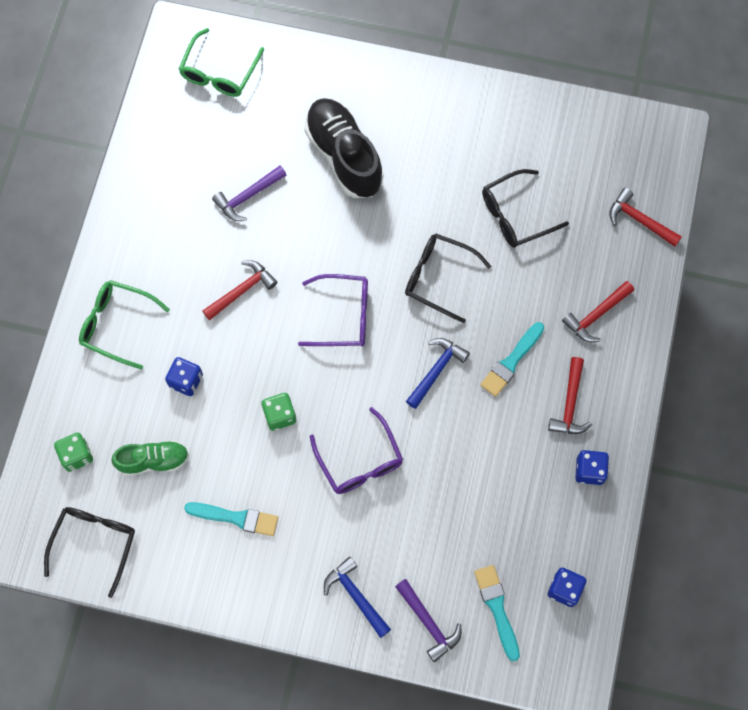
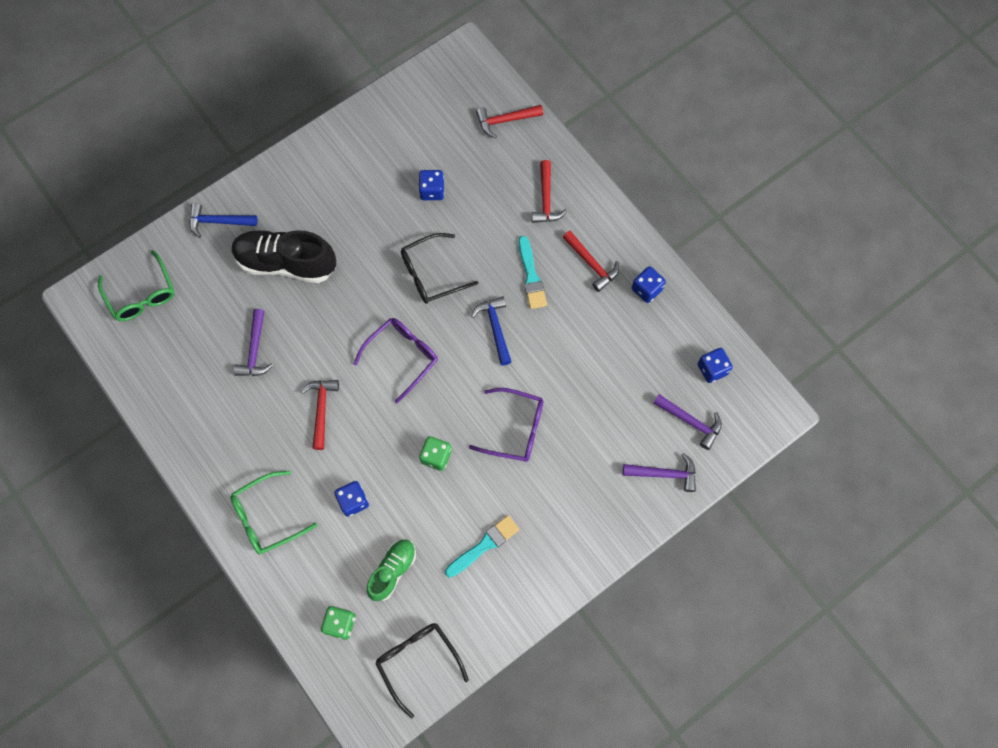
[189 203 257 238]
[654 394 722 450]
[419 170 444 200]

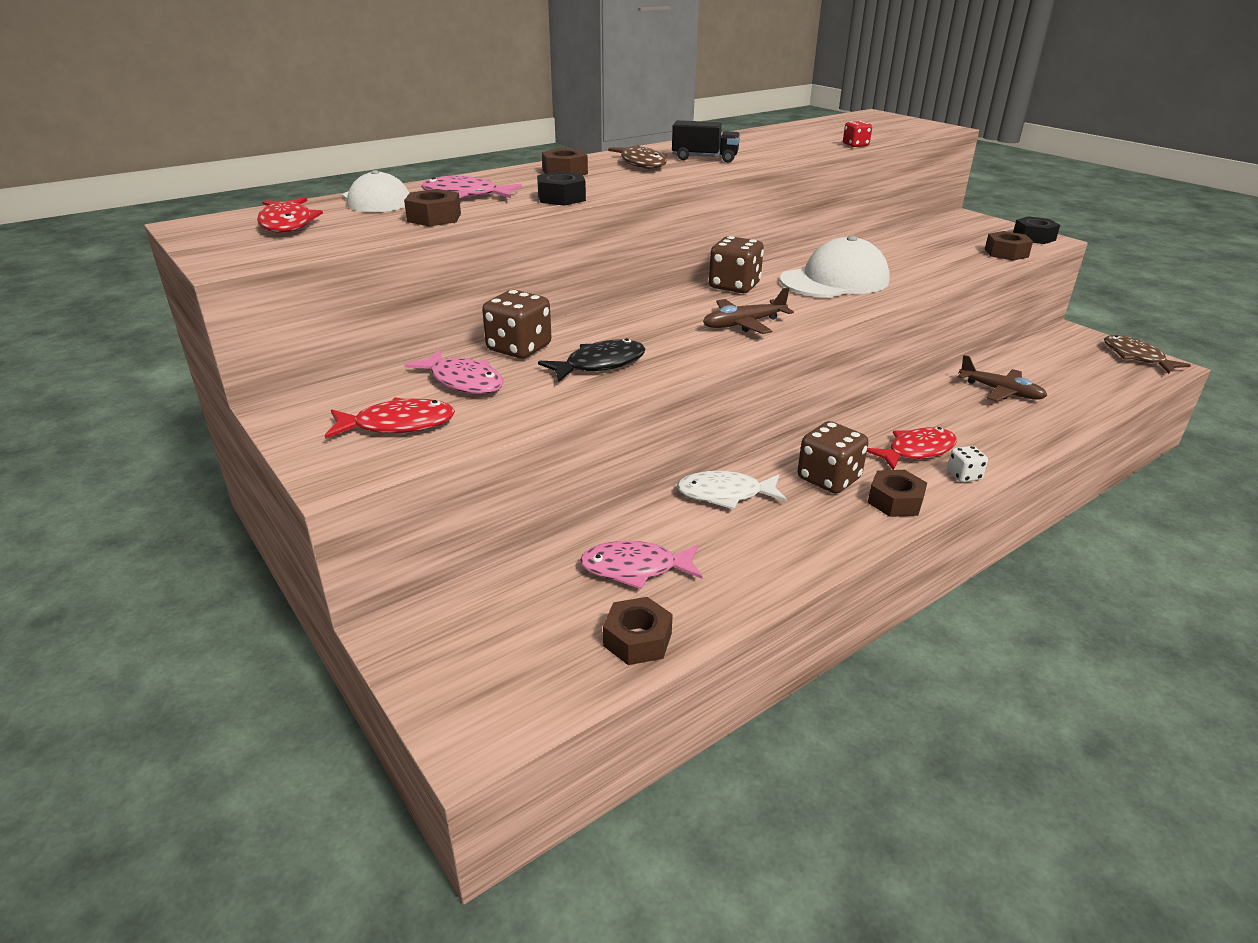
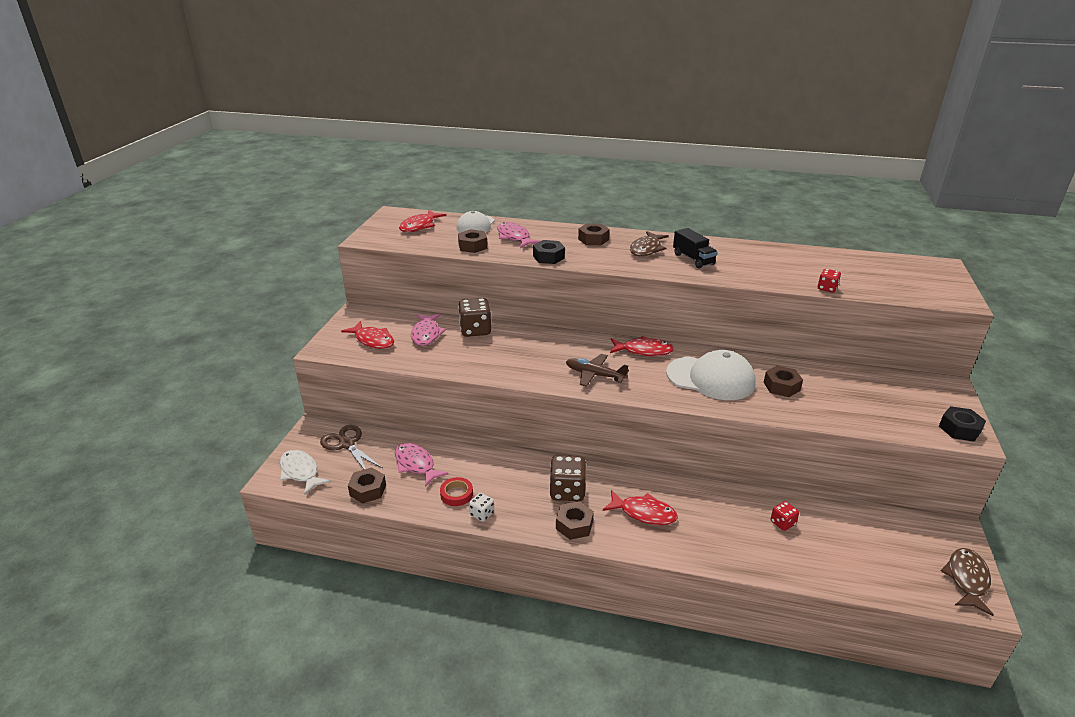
[538 338 645 382] (first image)
[280 450 331 495]
[610 336 674 356]
[469 493 494 522]
[771 501 799 531]
[763 366 803 397]
[320 425 383 469]
[440 477 473 506]

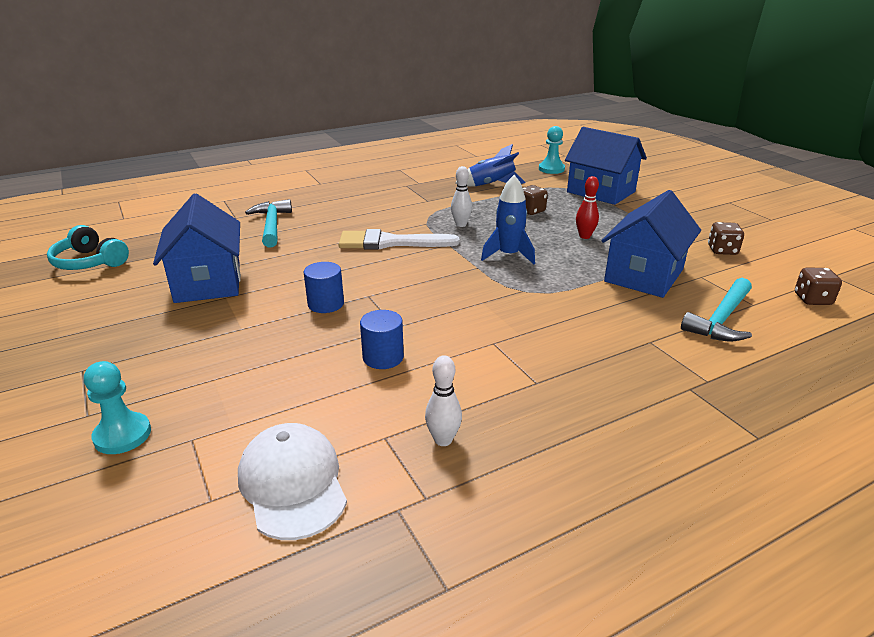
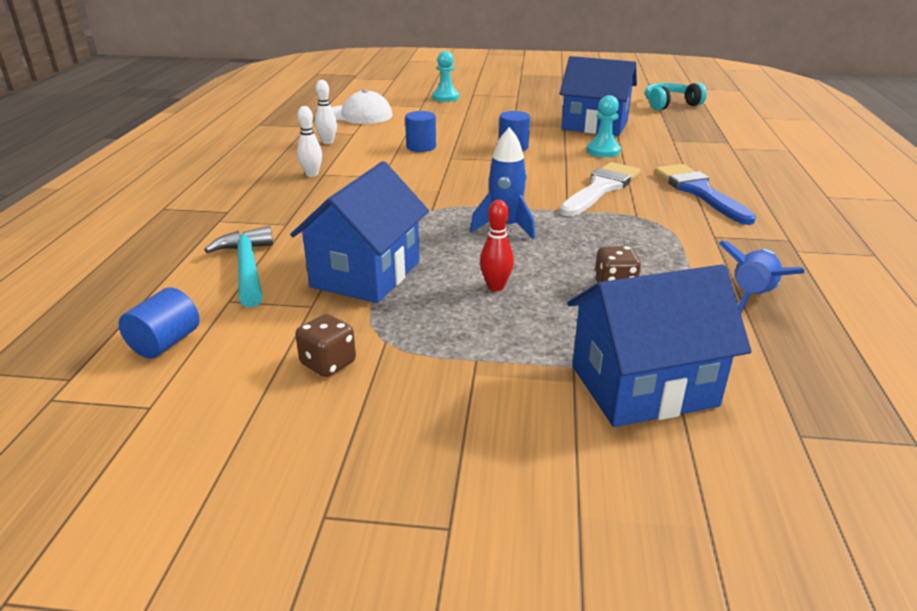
[245 199 292 248] (first image)
[297 106 322 177]
[587 95 621 157]
[290 161 429 303]
[119 287 199 359]
[655 164 756 225]

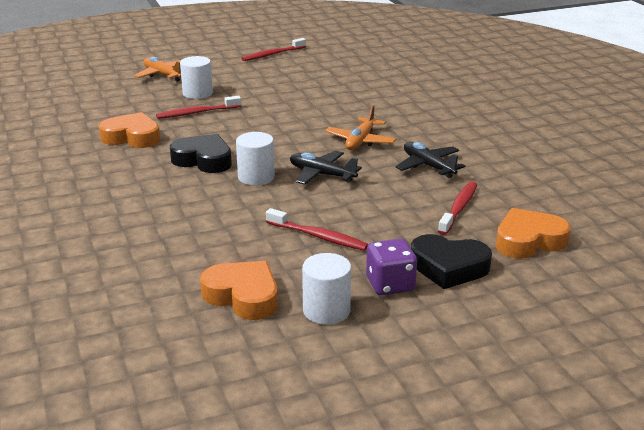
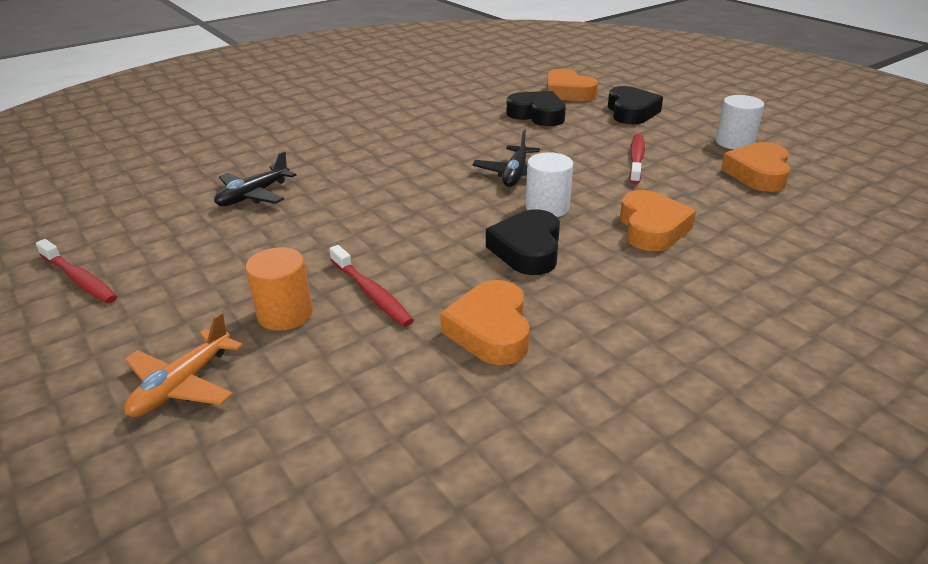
[245 247 313 331]
[325 105 396 150] (first image)
[366 238 417 295] (first image)
[214 151 296 206]
[506 91 566 126]
[620 190 696 251]

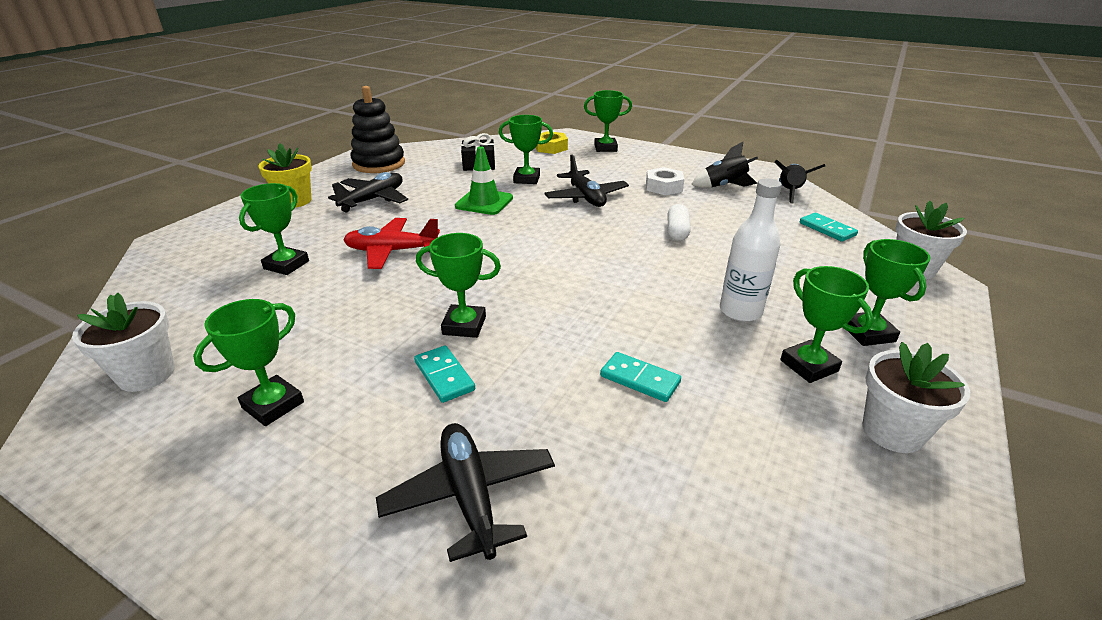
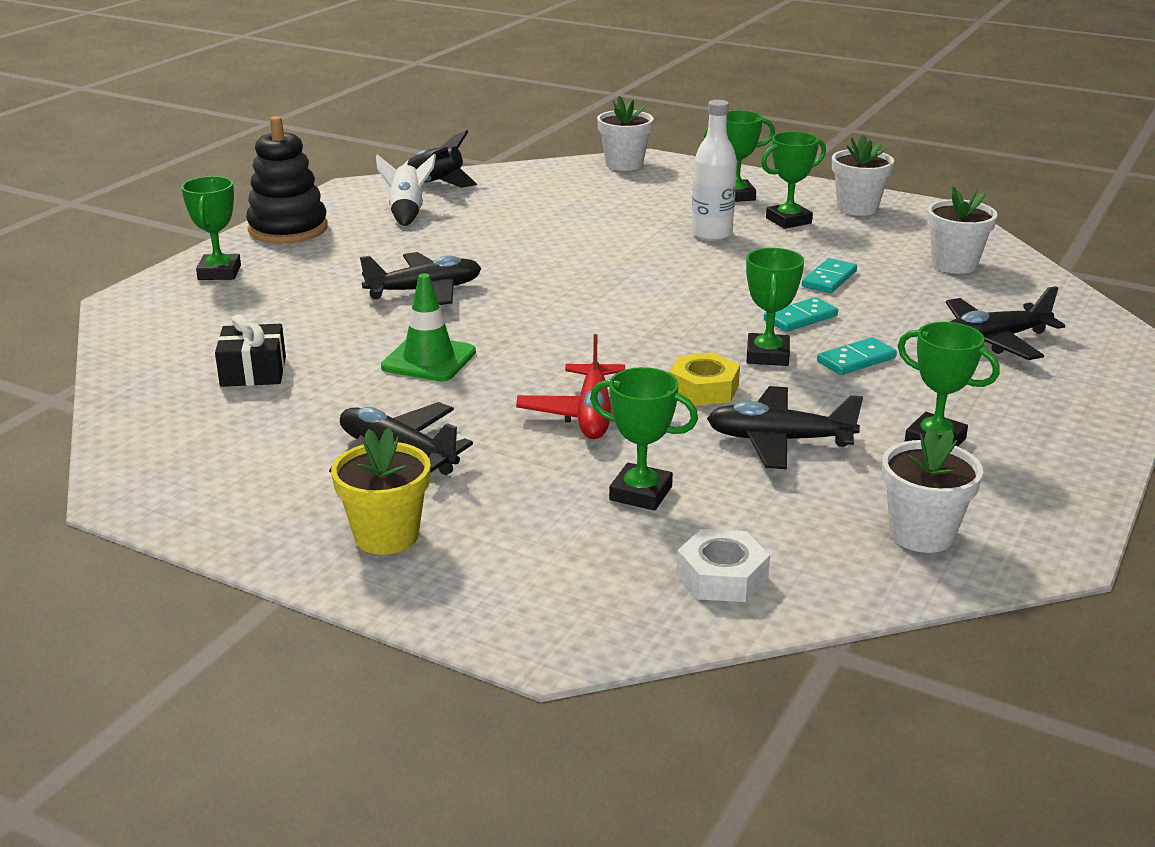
[246 116 328 243]
[499 115 553 184] (first image)
[669 352 740 406]
[676 529 770 602]
[667 204 691 241] (first image)
[376 153 436 226]
[764 297 838 332]
[707 386 863 469]
[927 186 998 274]

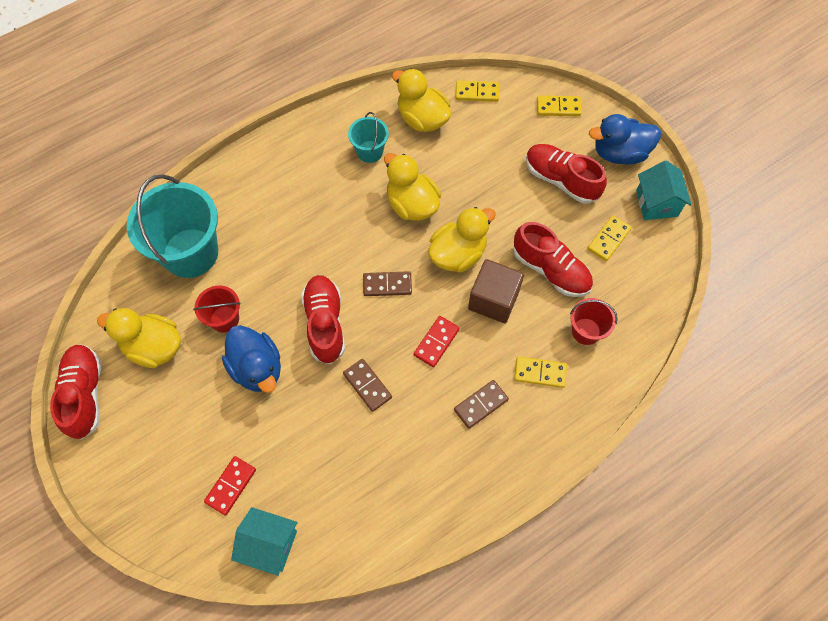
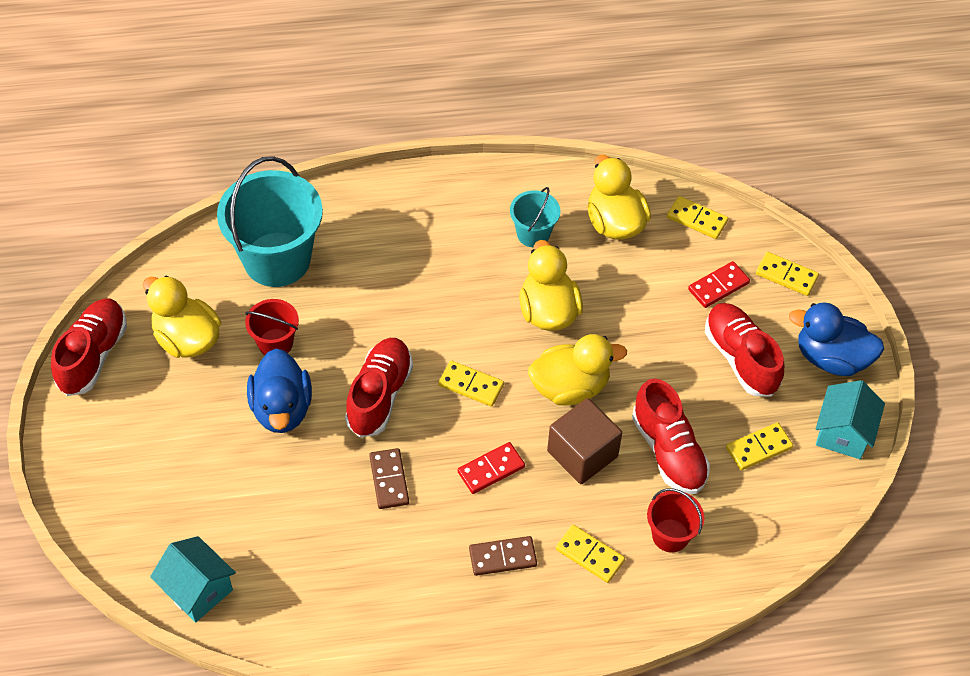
[688 261 750 308]
[438 361 504 407]

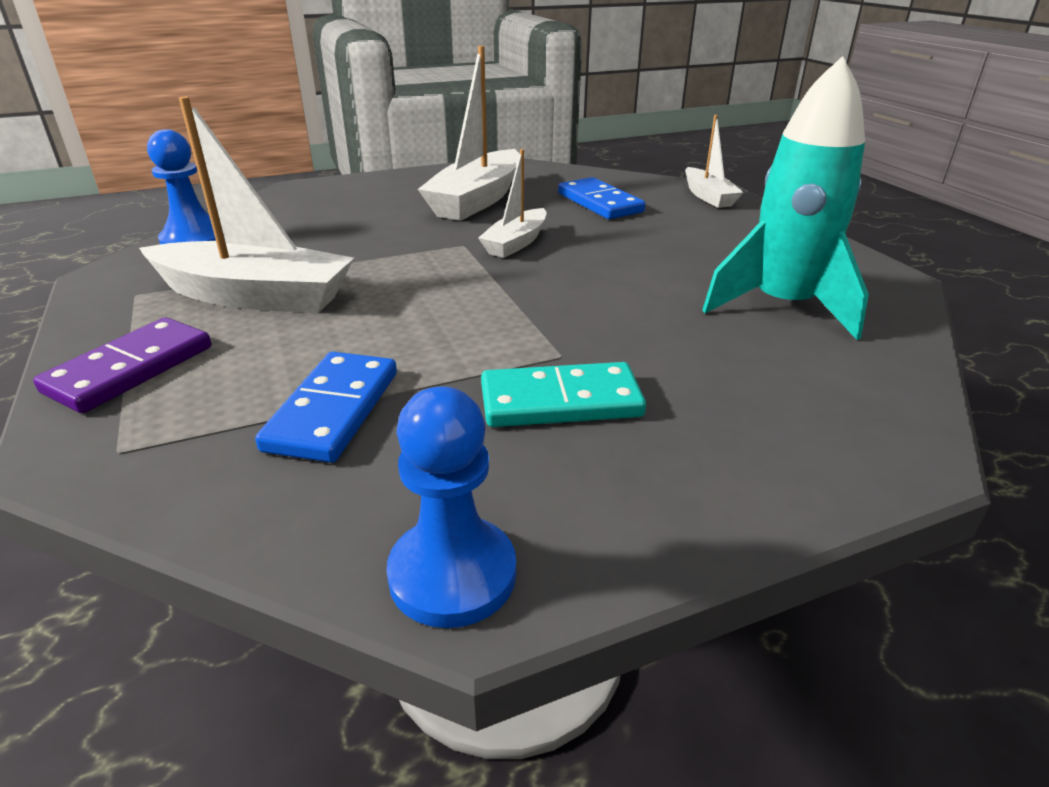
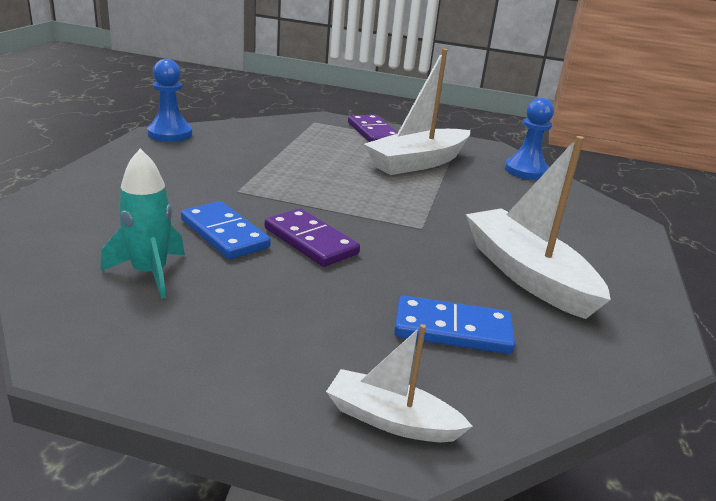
[181 201 271 259]
[478 149 547 258] (first image)
[481 362 646 427] (first image)
[101 149 185 299]
[265 208 360 267]

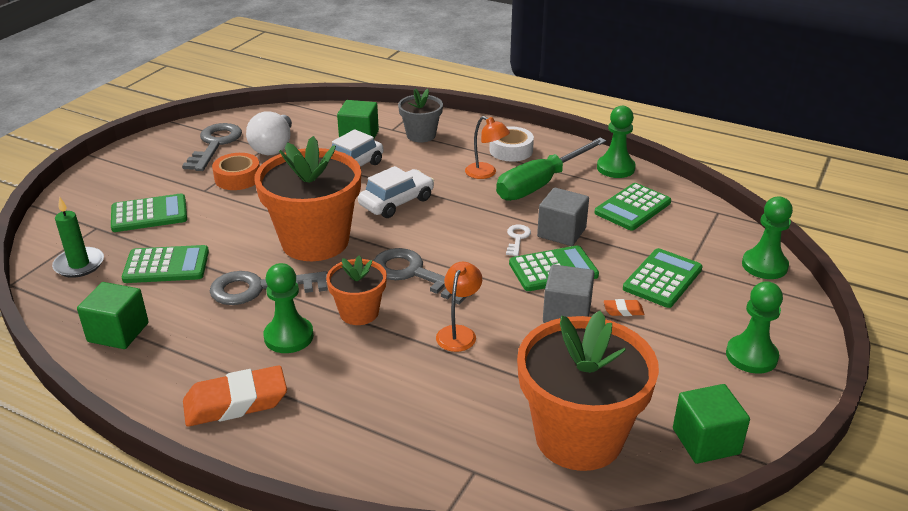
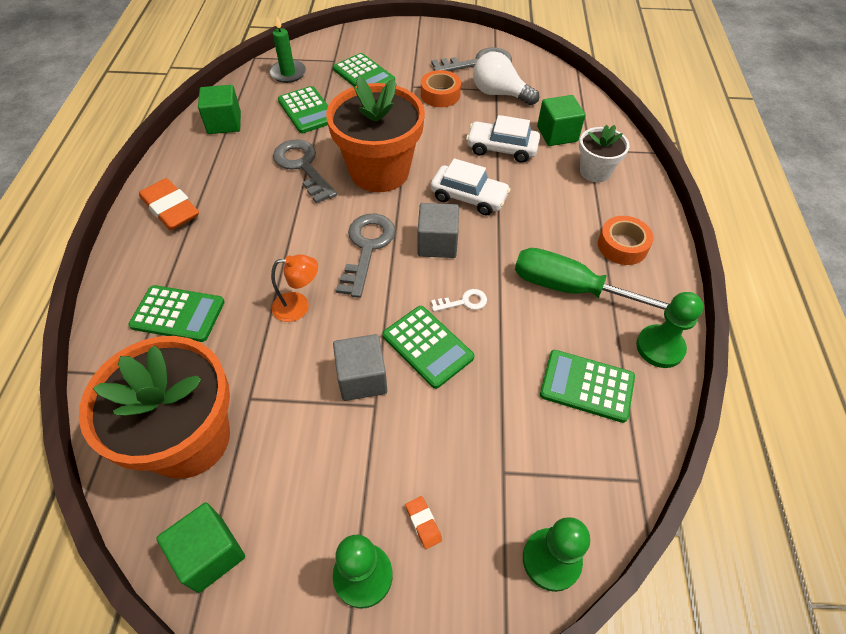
[473 52 539 105]
[263 263 314 353] (first image)
[326 255 387 325] (first image)
[579 125 630 182]
[465 116 510 179] (first image)
[598 216 654 265]
[418 203 459 258]
[406 496 442 549]
[129 285 224 342]

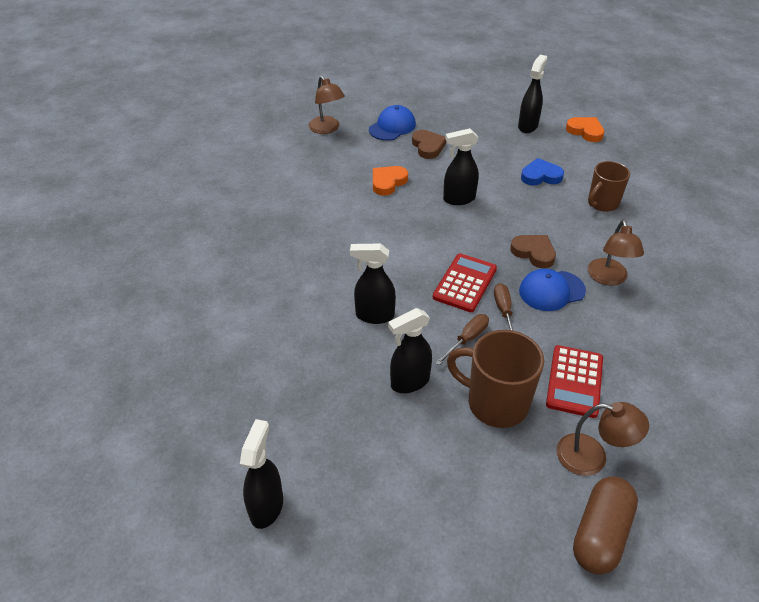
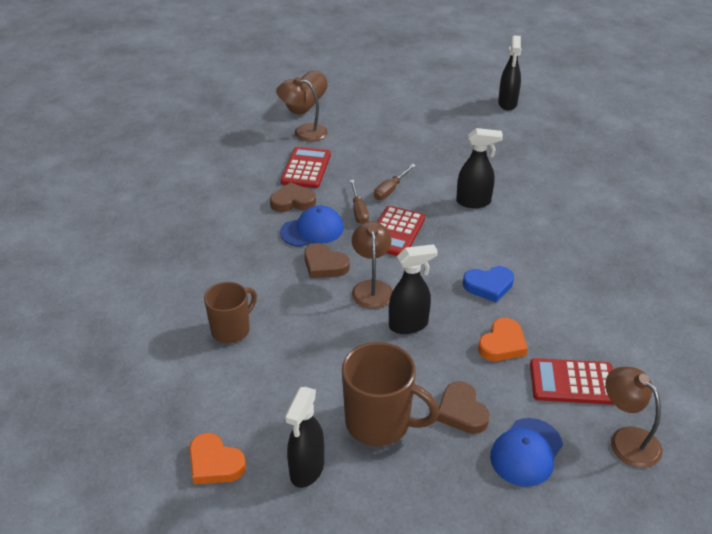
[388 308 432 393] (first image)
[342 342 439 446]
[463 266 514 303]
[352 221 393 309]
[270 182 316 212]
[530 358 614 405]

